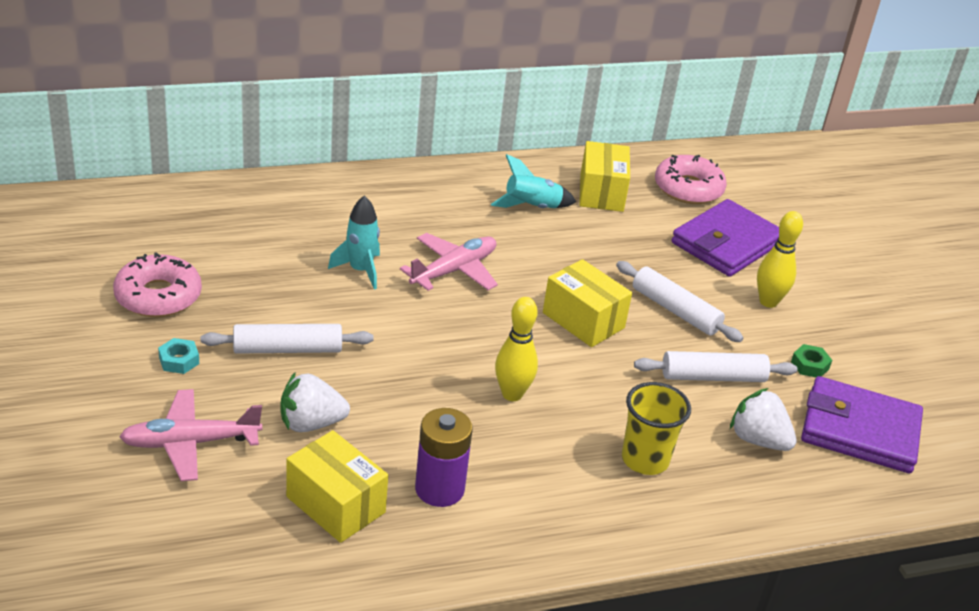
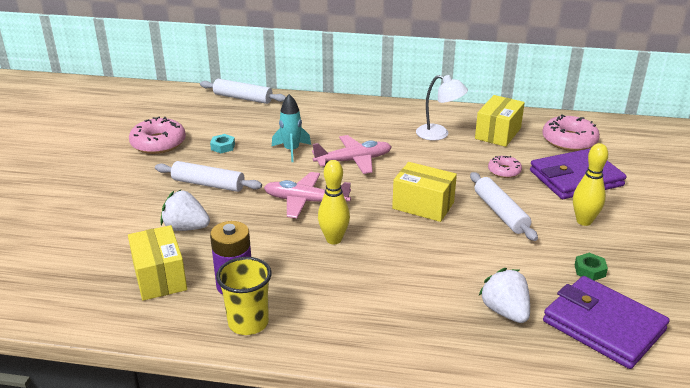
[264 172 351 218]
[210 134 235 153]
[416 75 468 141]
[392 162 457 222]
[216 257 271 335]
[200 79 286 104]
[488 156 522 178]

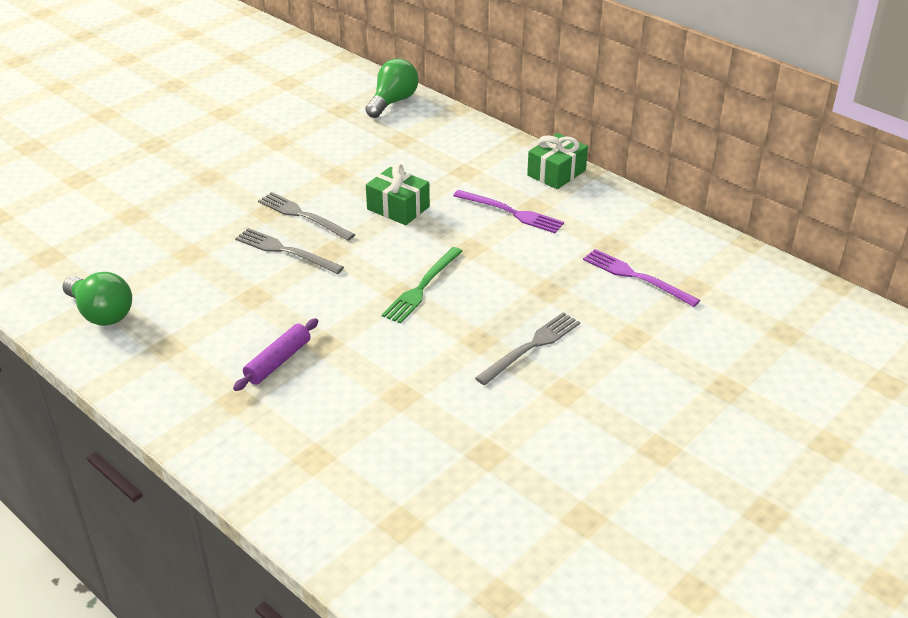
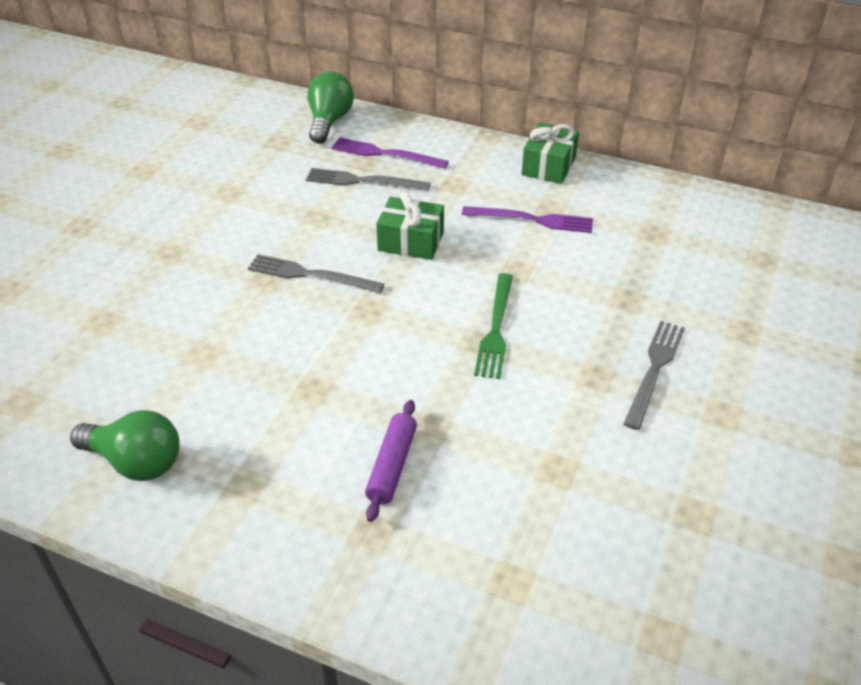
[306 168 431 191]
[331 137 449 169]

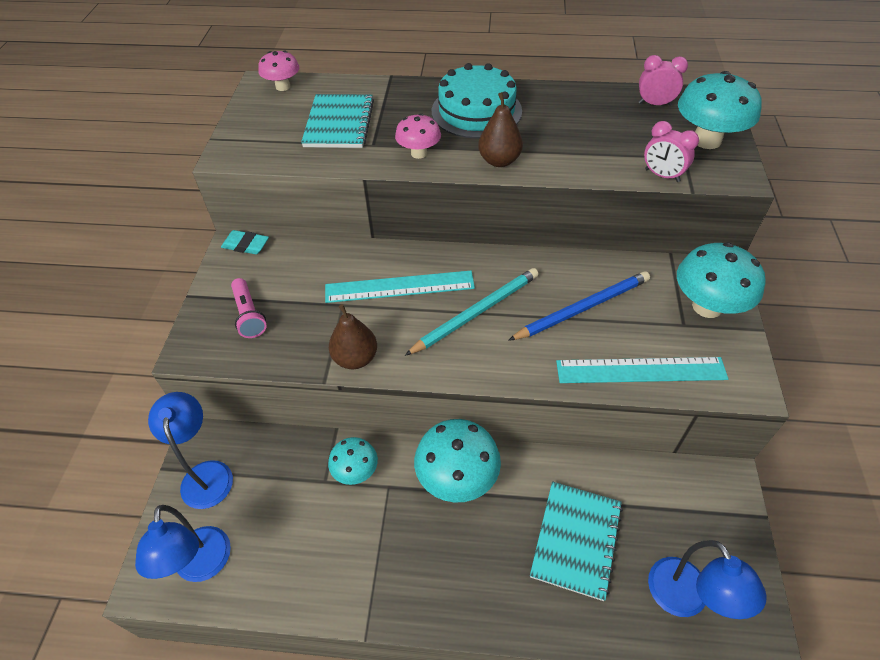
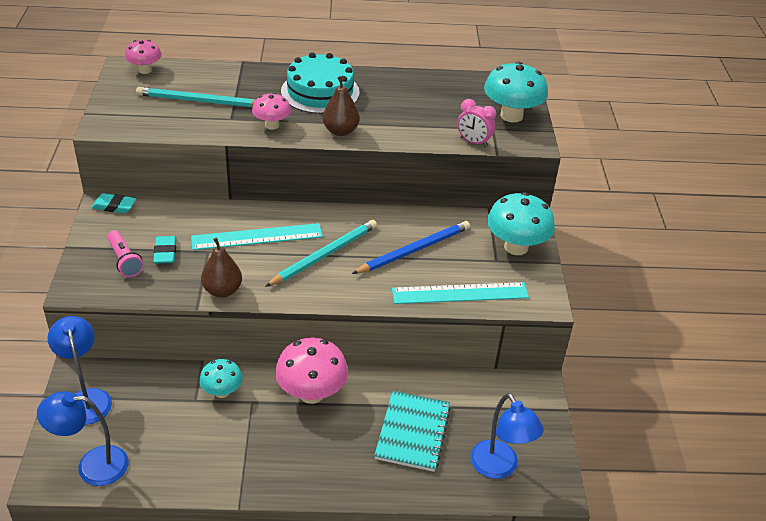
[37 391 129 486]
[136 87 255 107]
[275 337 348 404]
[638 55 688 106] (first image)
[153 236 177 264]

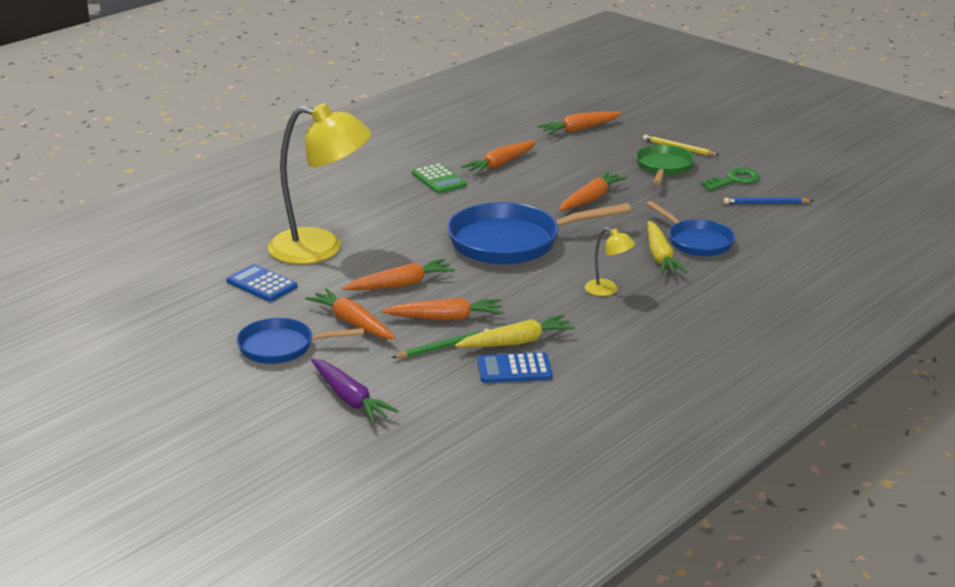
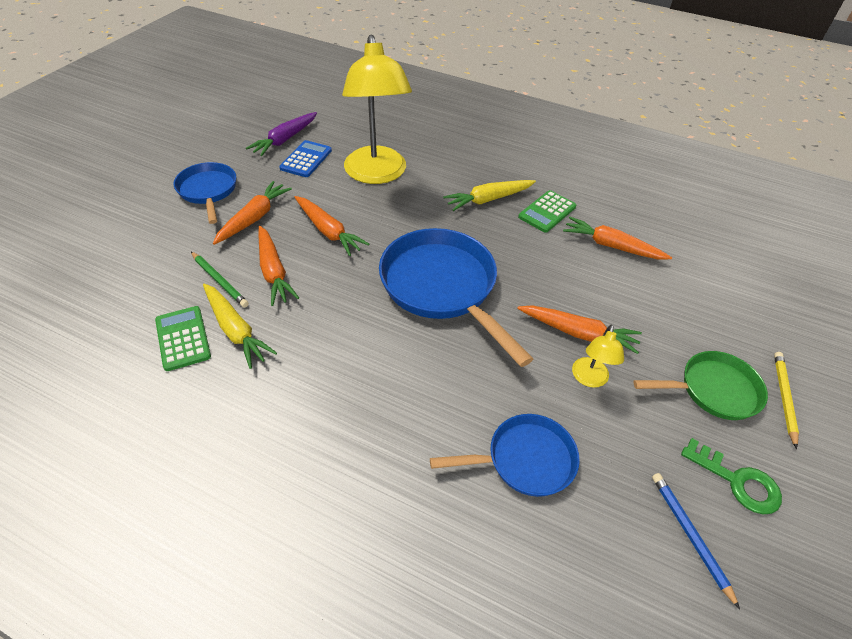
[246 112 317 156]
[155 306 211 371]
[538 111 622 134] (first image)
[572 324 624 388]
[430 414 580 497]
[443 180 536 211]

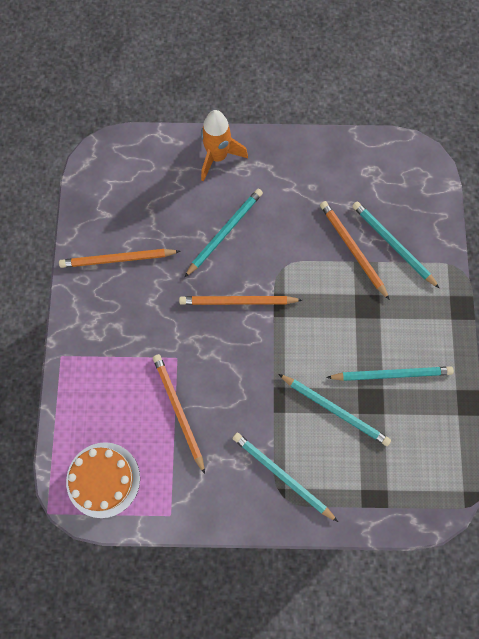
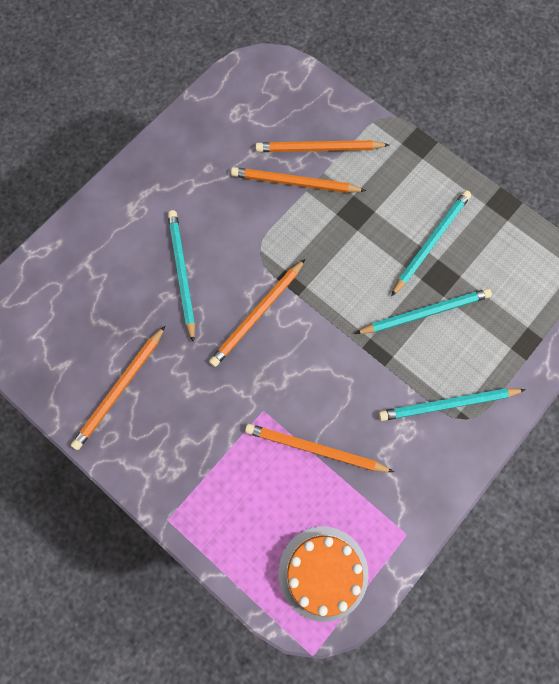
[201 110 248 181] (first image)
[256 140 389 152]

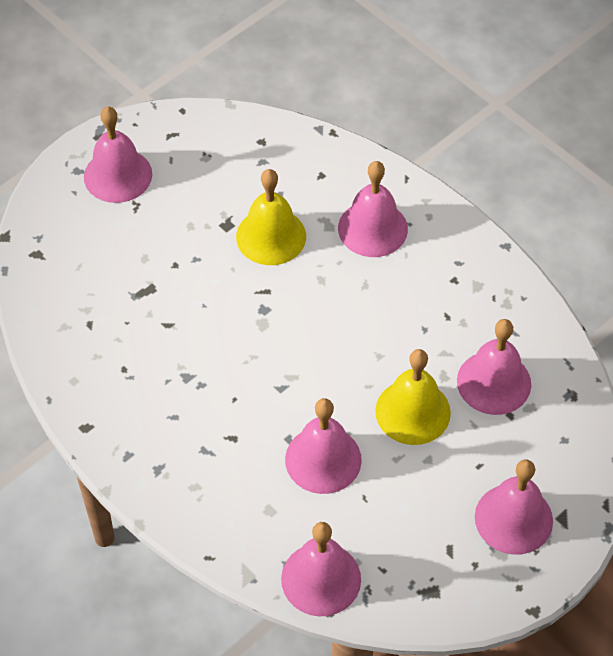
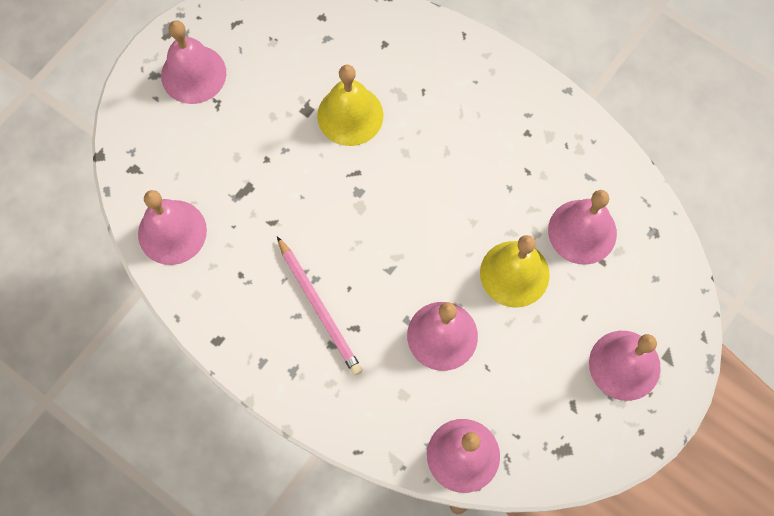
[138 190 207 265]
[277 236 363 375]

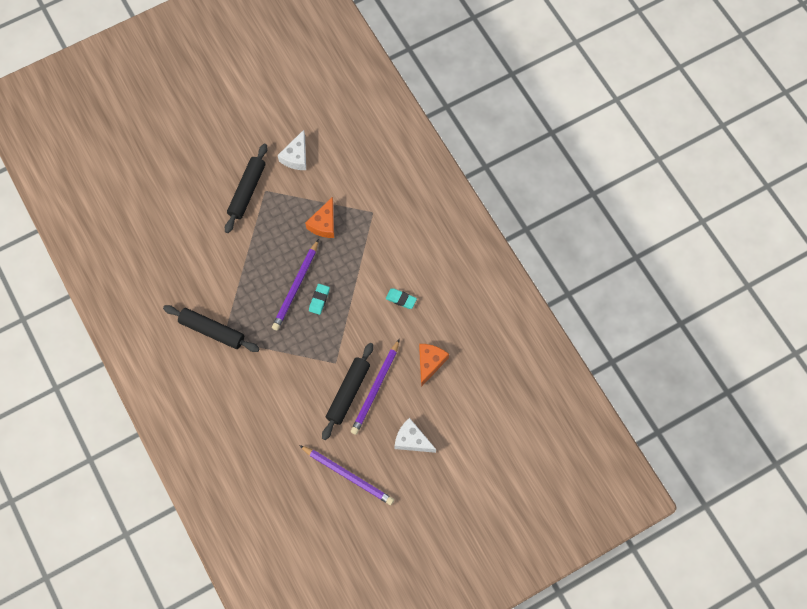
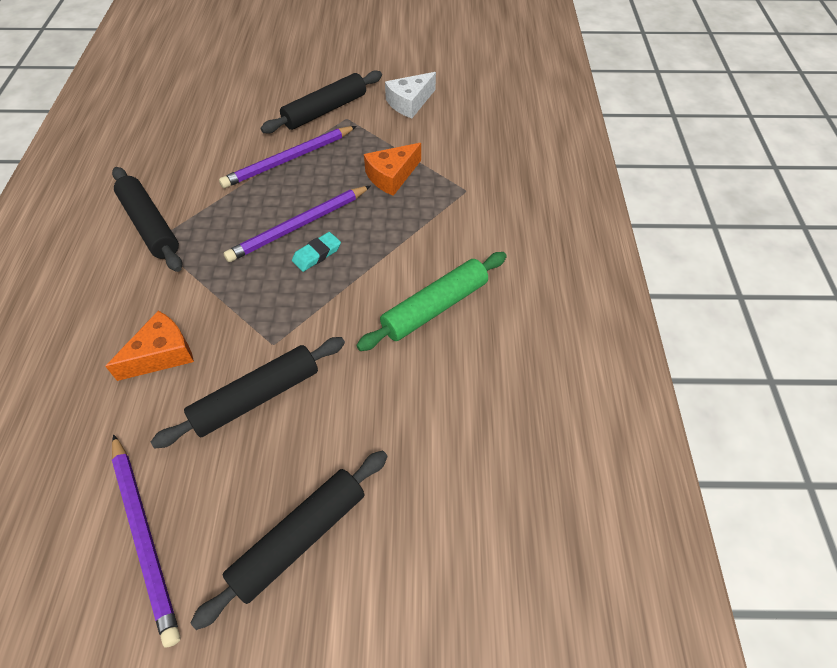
[219 126 356 188]
[356 252 507 351]
[190 450 388 630]
[105 311 194 381]

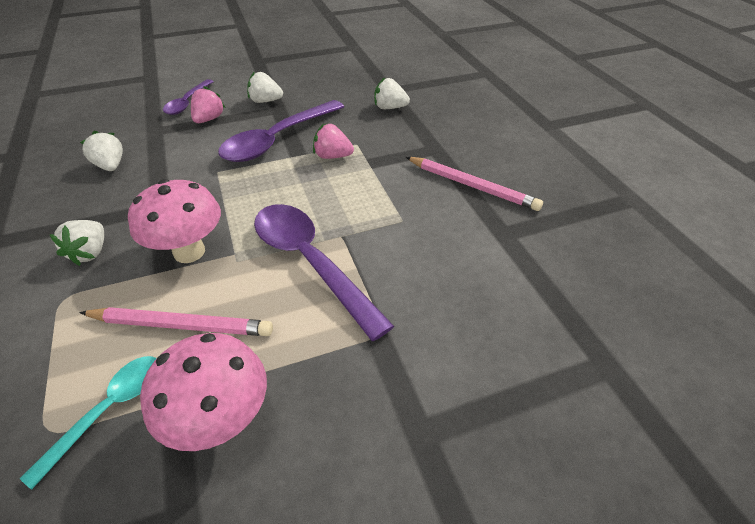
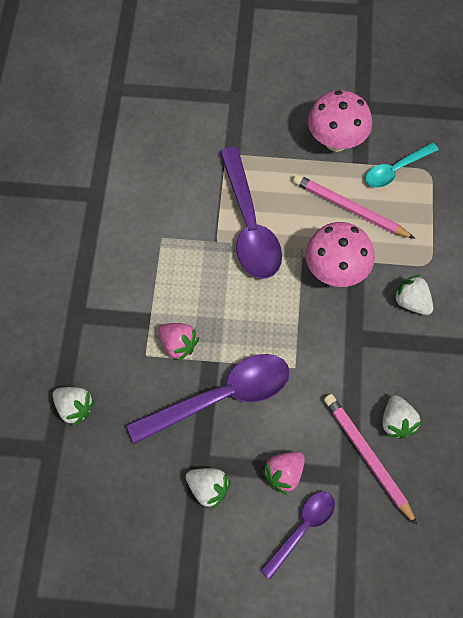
[393 275 433 315]
[324 394 417 525]

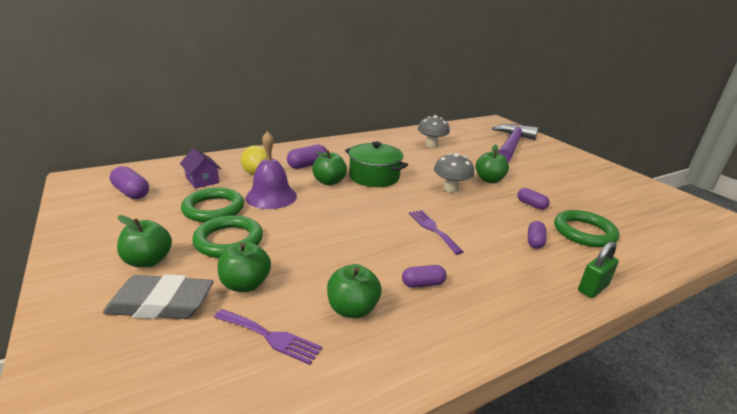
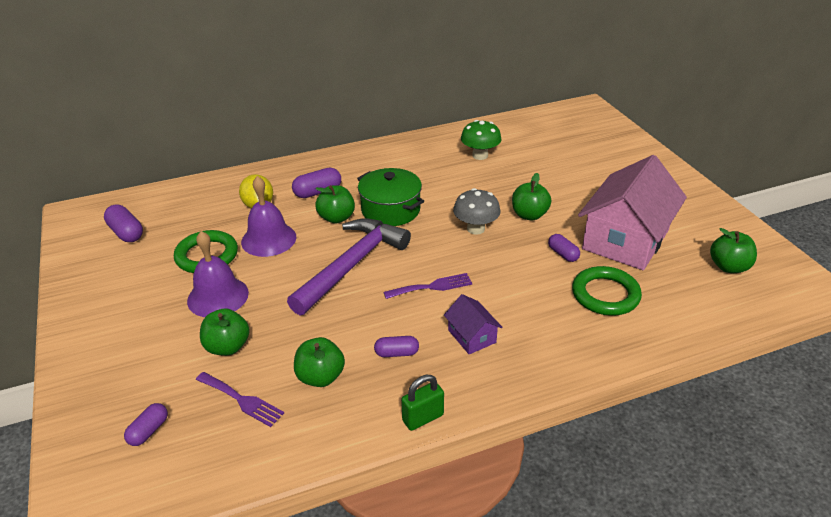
[103 274 214 319] (first image)
[710 228 757 273]
[444 294 502 354]
[187 231 249 317]
[384 273 472 299]
[461 120 502 160]
[287 218 411 315]
[124 403 168 446]
[401 375 444 431]
[578 155 687 270]

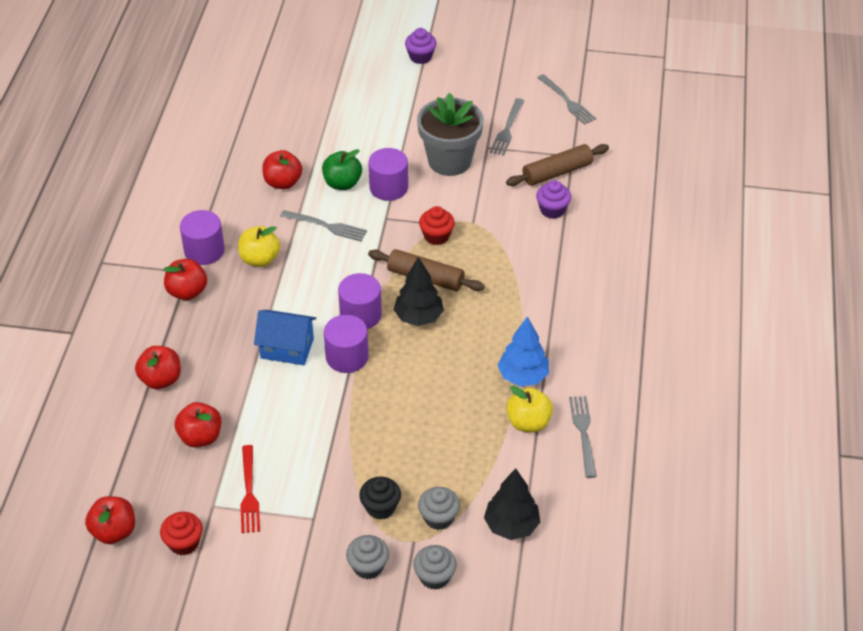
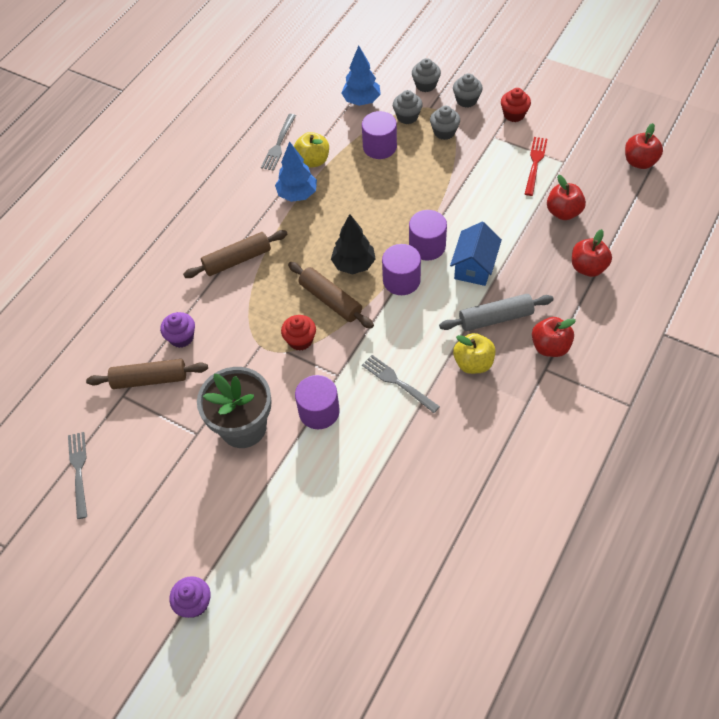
[501 88 531 122]
[362 111 397 159]
[450 222 502 286]
[262 150 302 189] (first image)
[322 149 362 190] (first image)
[430 106 460 140]
[341 45 381 106]
[490 98 524 156] (first image)
[183 230 287 278]
[439 294 554 331]

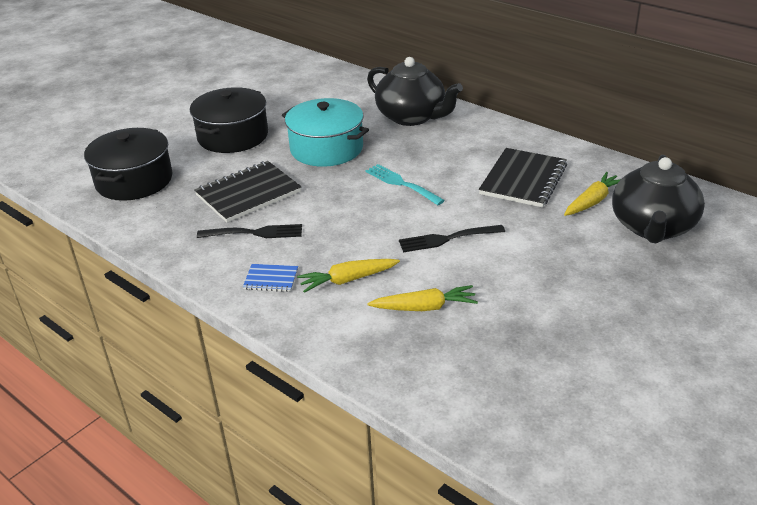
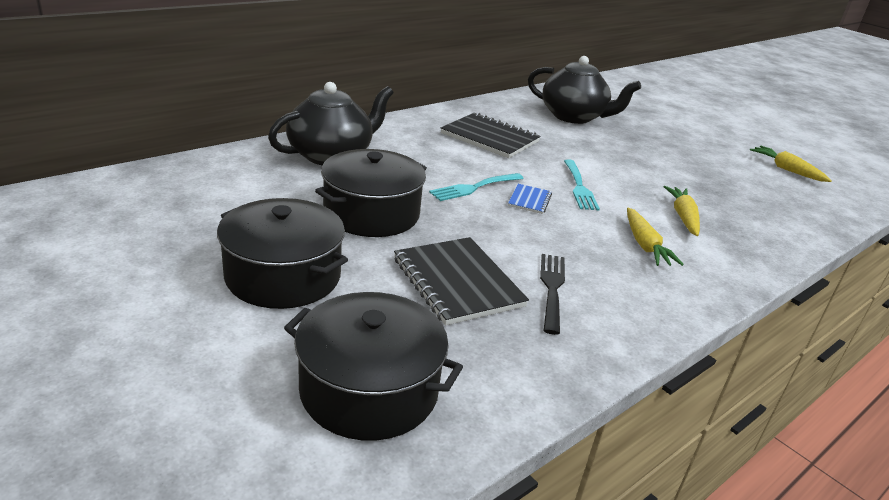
[508 184 552 214]
[315 149 427 237]
[564 159 600 210]
[750 146 832 182]

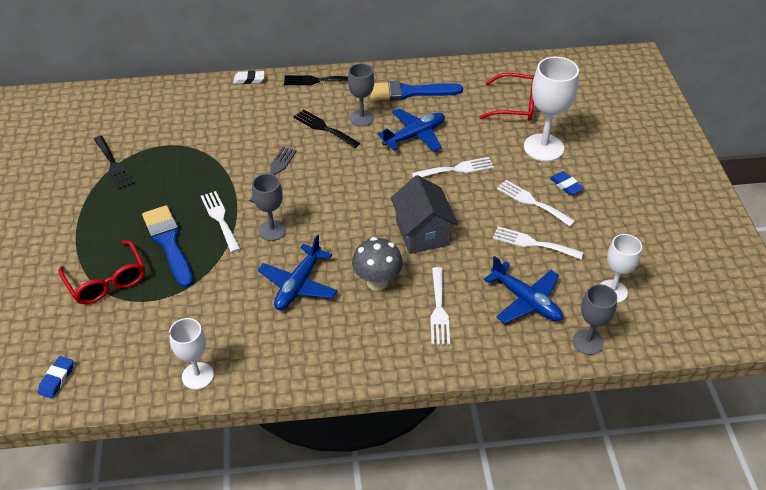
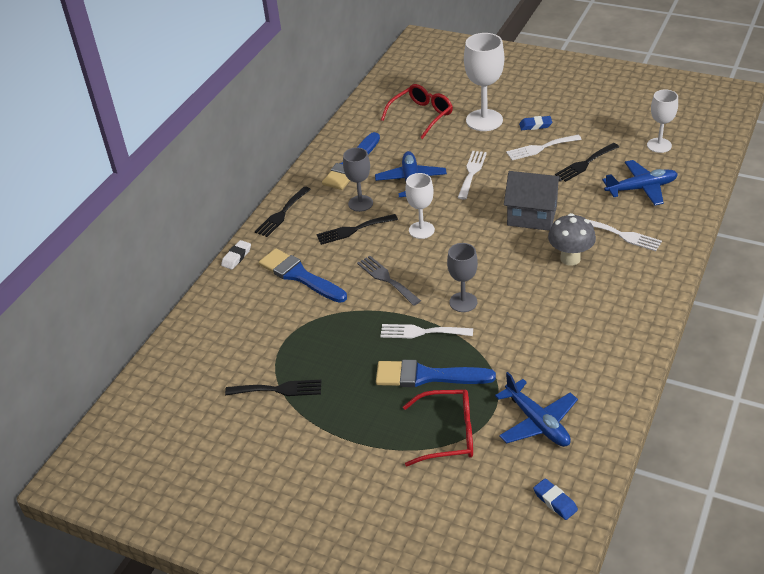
[405 173 435 239]
[495 372 578 447]
[555 143 619 182]
[573 284 617 355] (first image)
[259 248 347 303]

